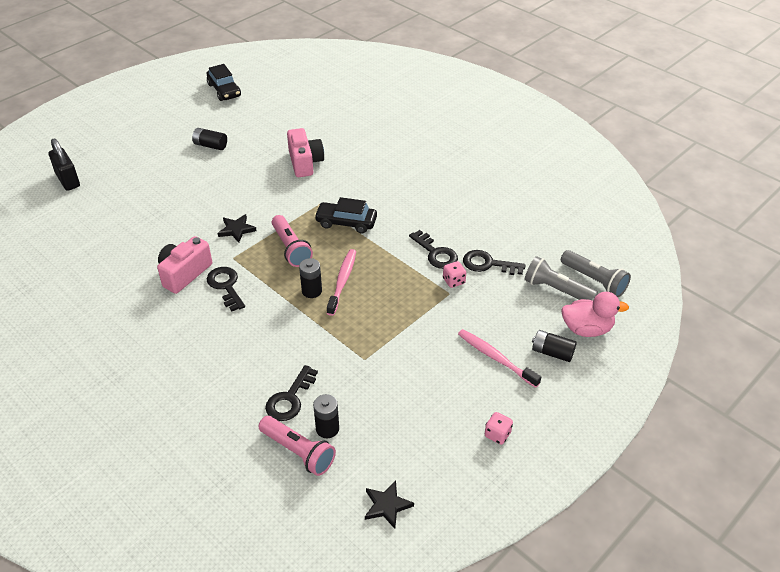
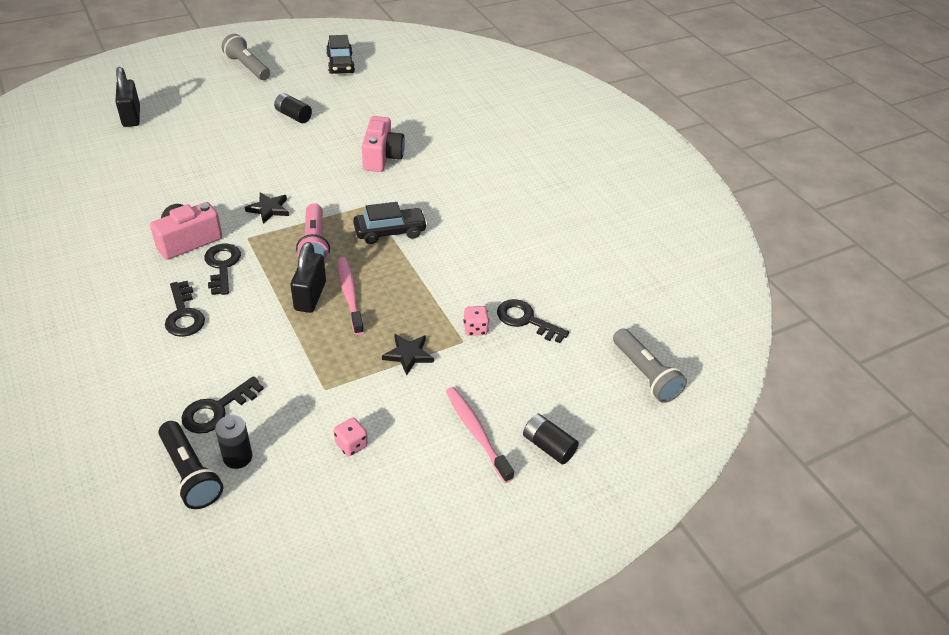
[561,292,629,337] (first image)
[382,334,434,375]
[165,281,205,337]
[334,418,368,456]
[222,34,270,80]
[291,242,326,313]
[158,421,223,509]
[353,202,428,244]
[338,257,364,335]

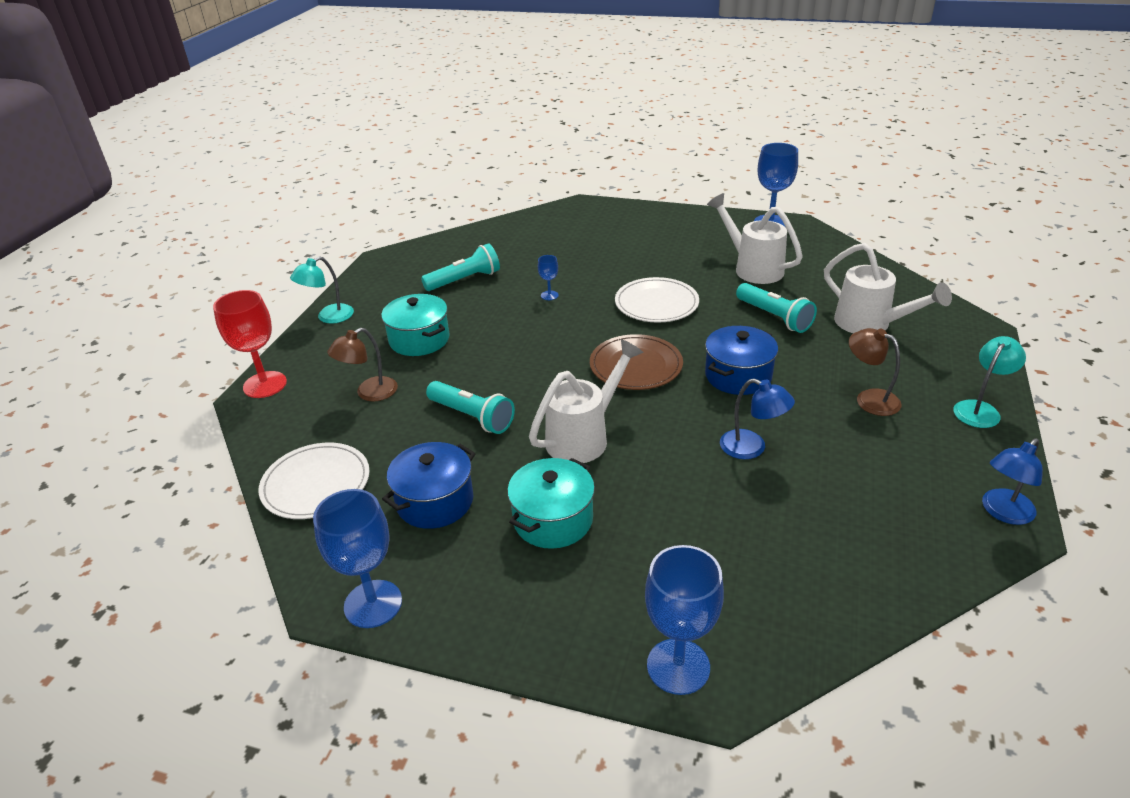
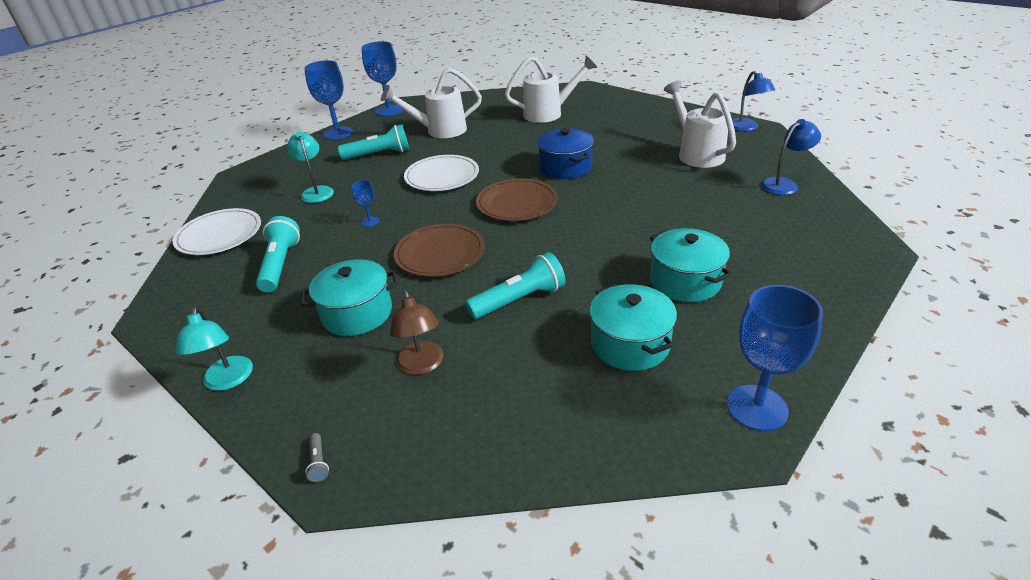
[849,328,902,416] (first image)
[394,224,485,277]
[173,208,261,255]
[664,80,736,168]
[304,60,353,140]
[761,119,821,195]
[338,124,409,160]
[287,132,334,203]
[305,433,329,482]
[589,284,677,371]

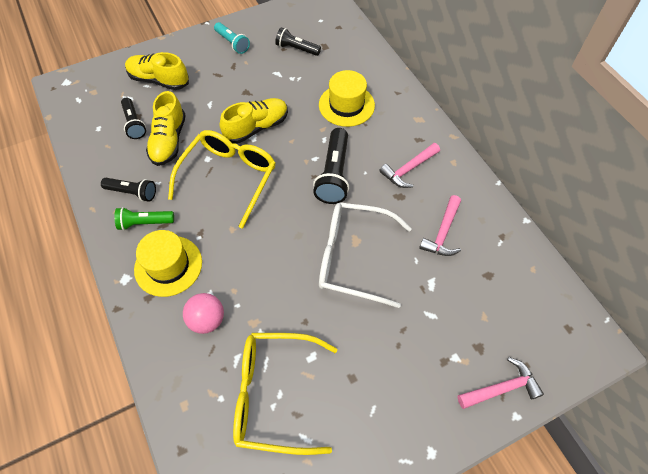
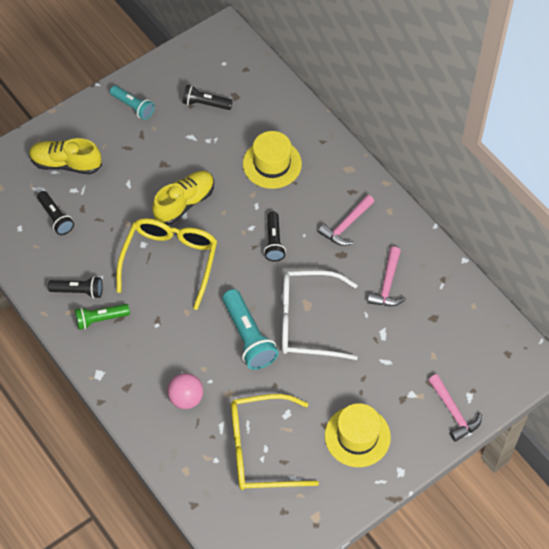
[146,91,186,166] (first image)
[222,289,278,370]
[325,403,391,467]
[428,374,482,442]
[264,212,286,261]

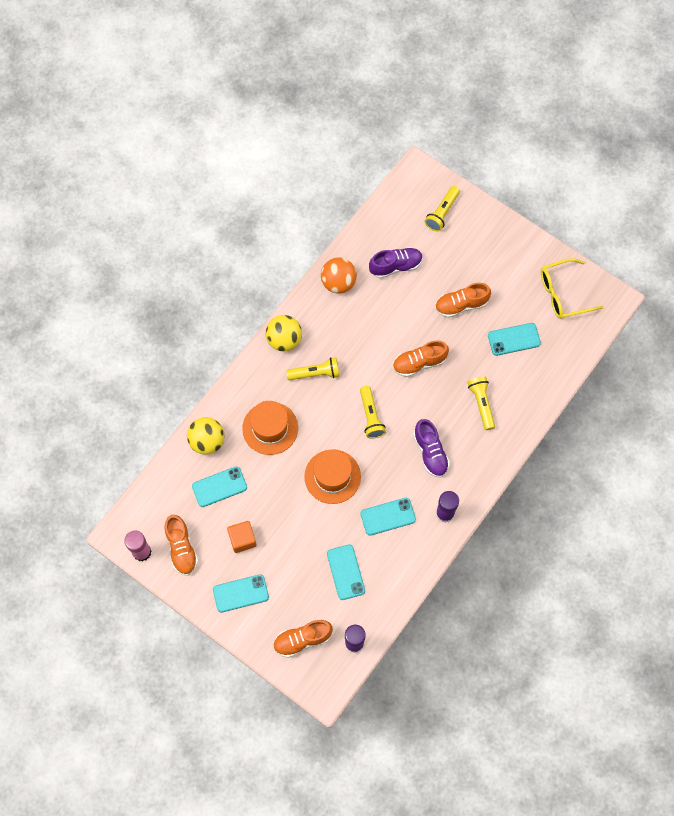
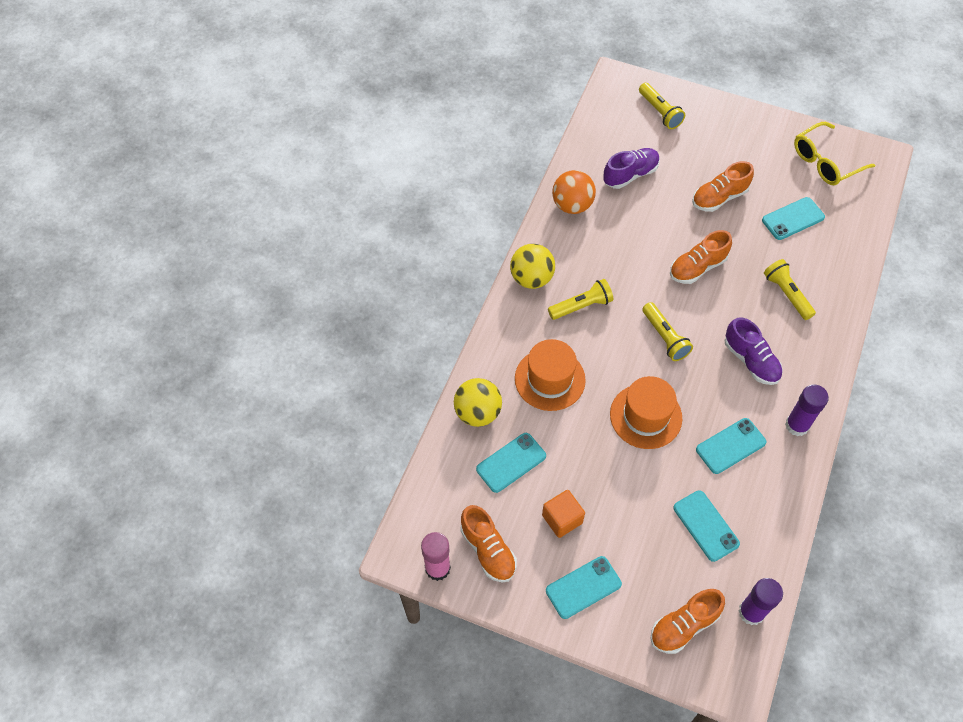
[639,83,685,129]

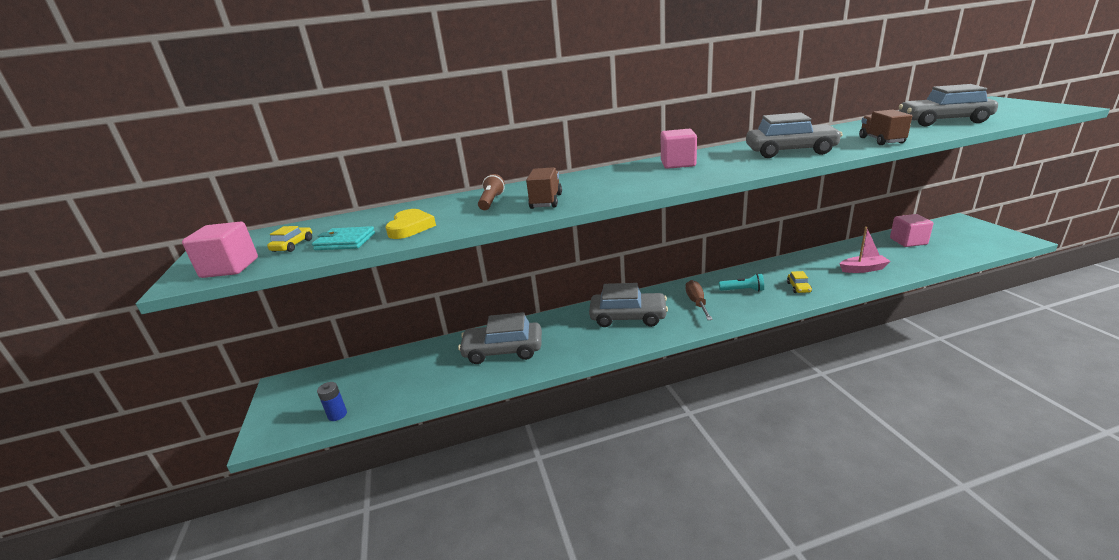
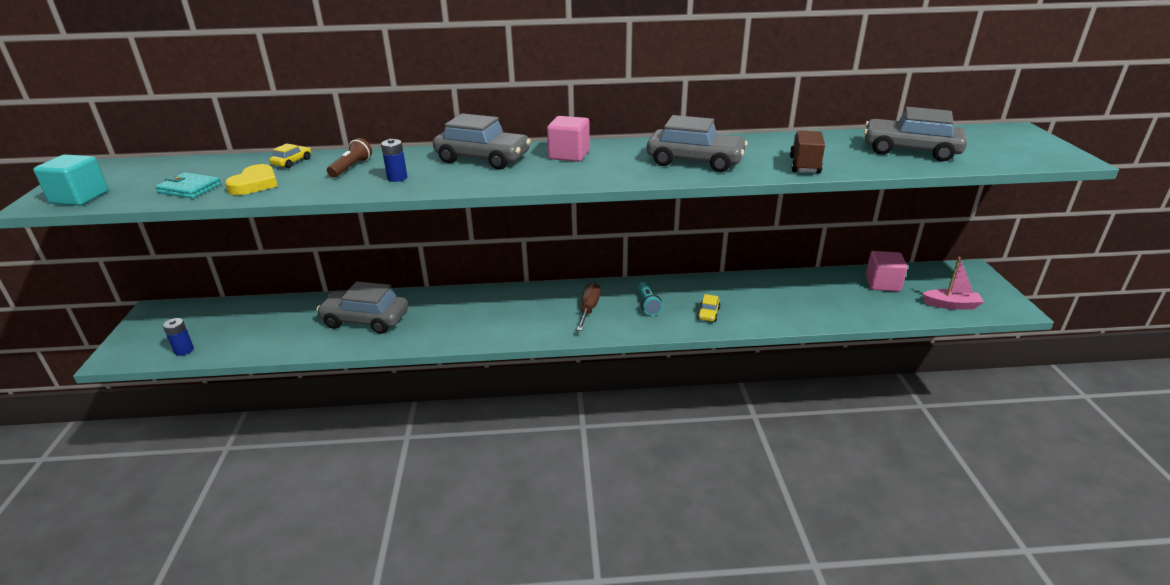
[269,143,311,168]
[433,113,531,170]
[922,257,984,310]
[381,139,407,182]
[33,154,109,206]
[638,282,662,316]

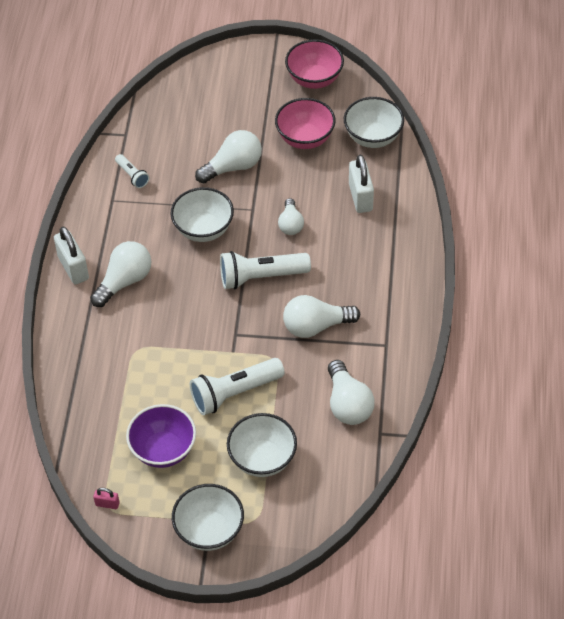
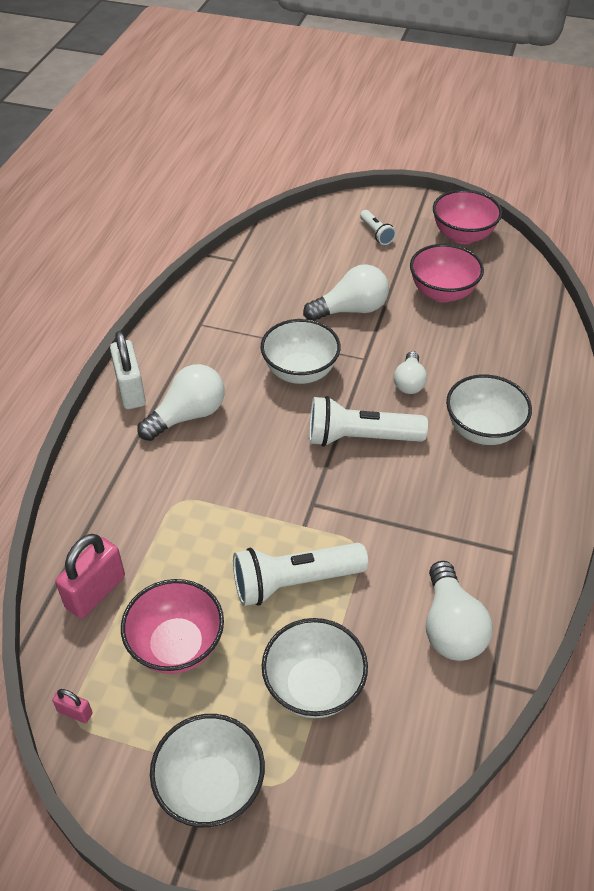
[283,295,360,338] (first image)
[349,155,374,213] (first image)
[55,534,125,619]
[360,210,396,245]
[446,374,532,445]
[121,579,224,674]

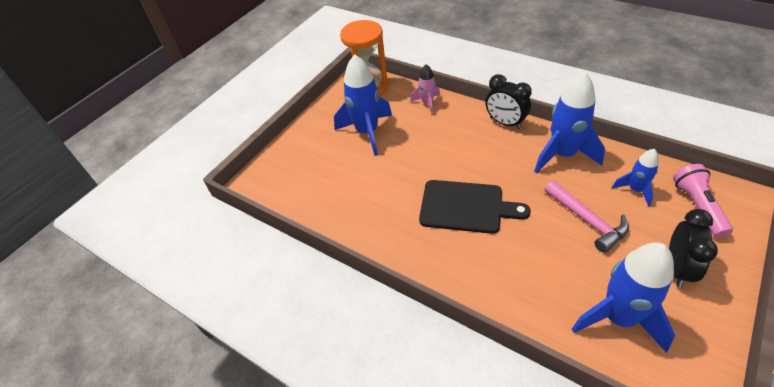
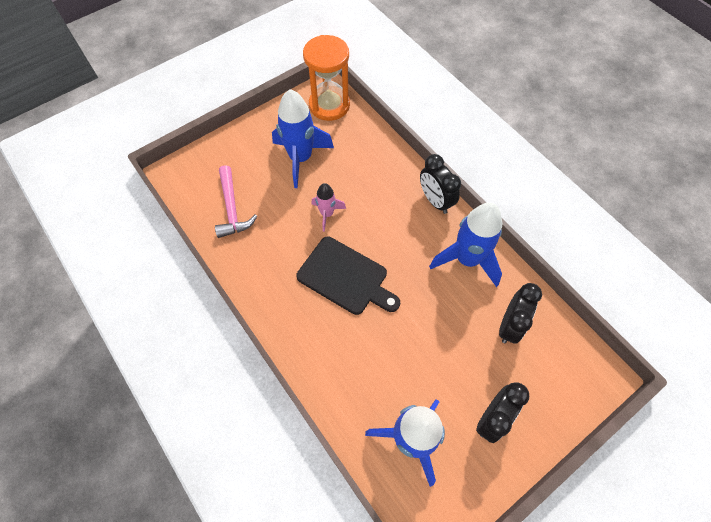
[673,164,733,238] (first image)
[312,183,346,232]
[215,165,257,238]
[499,283,542,343]

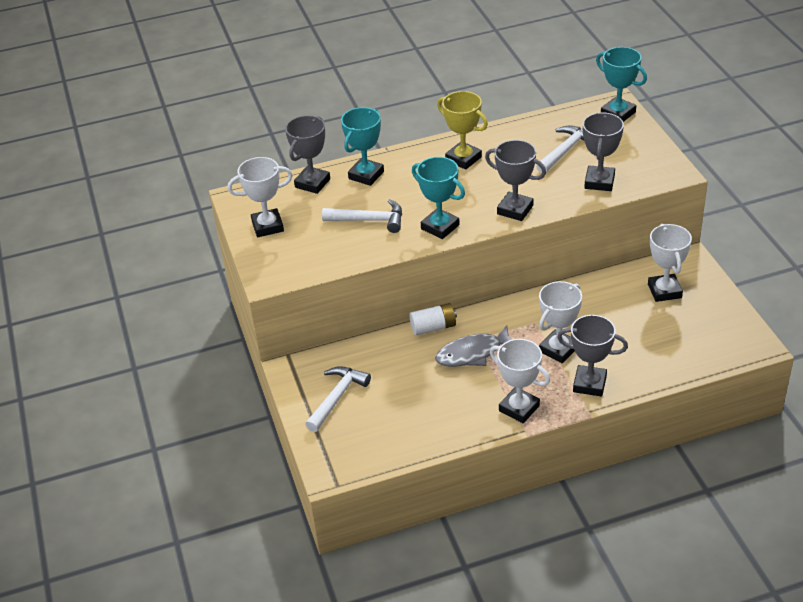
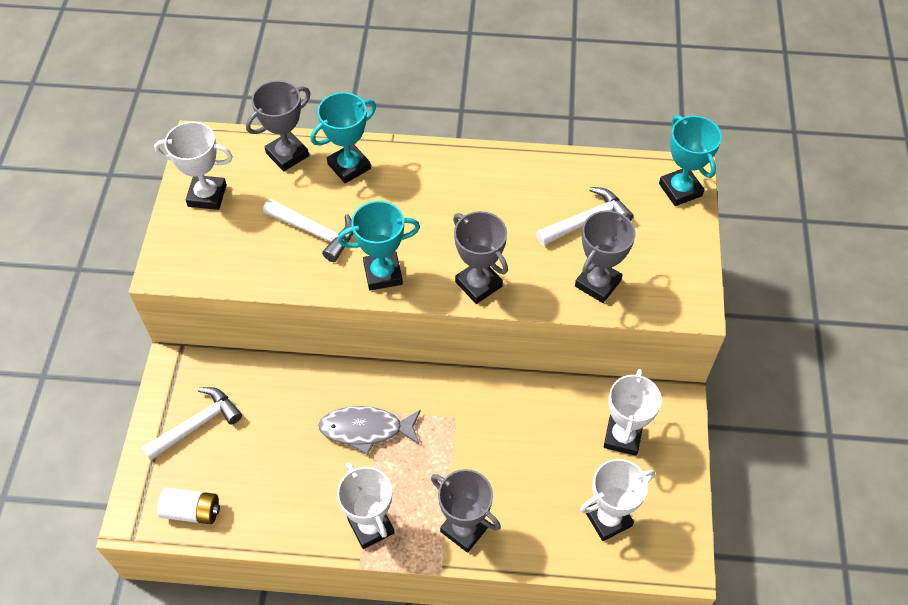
[437,91,488,170] (first image)
[158,488,220,524]
[580,459,655,541]
[337,201,420,290]

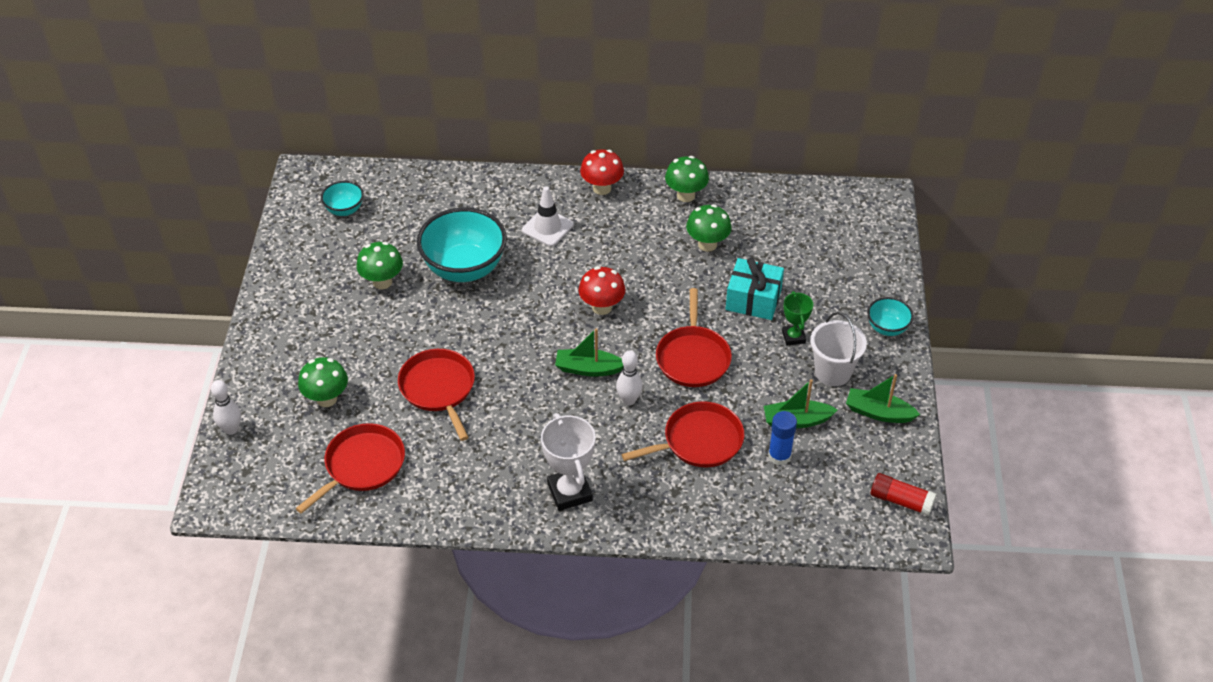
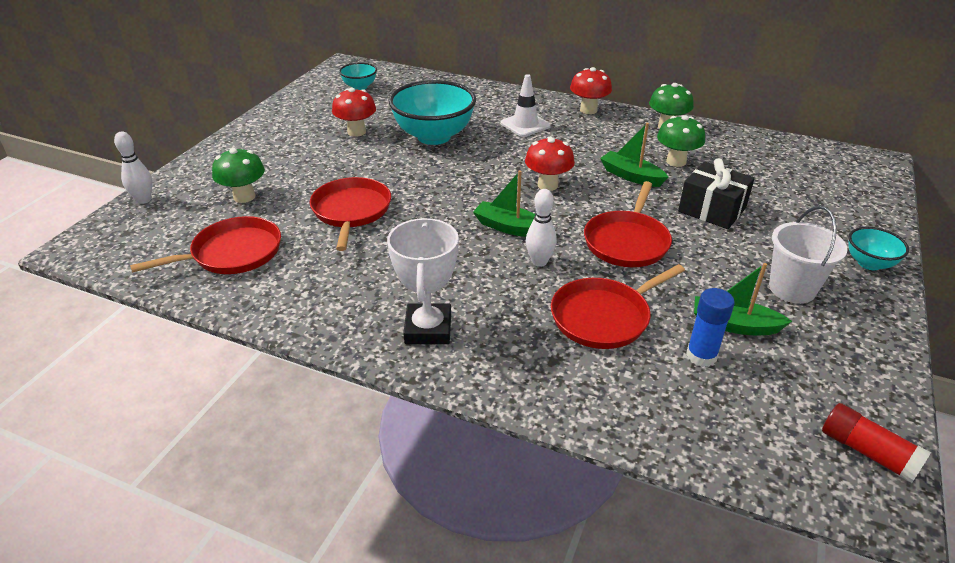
[782,291,813,346] (first image)
[600,123,668,187]
[332,88,376,137]
[678,158,755,229]
[551,264,685,349]

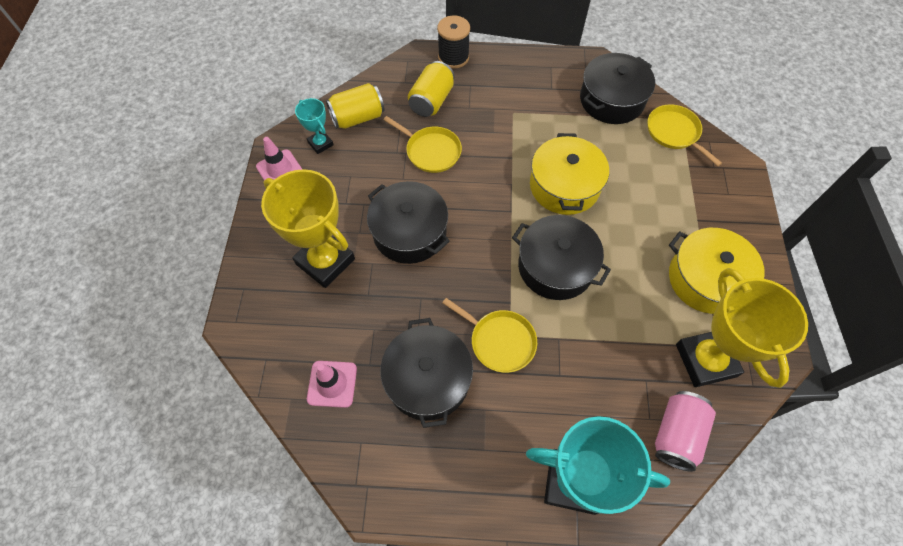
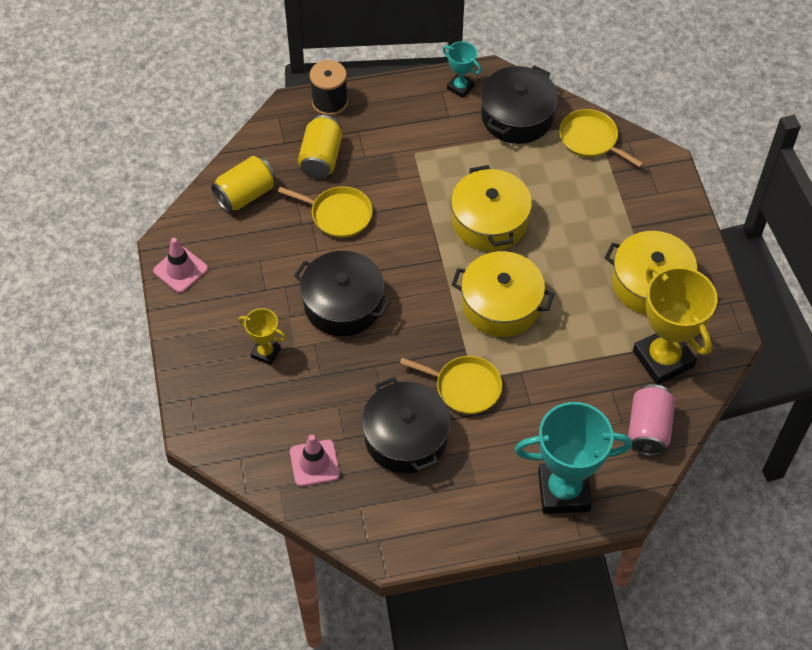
[443,41,482,98]
[452,251,554,337]
[238,308,286,365]

